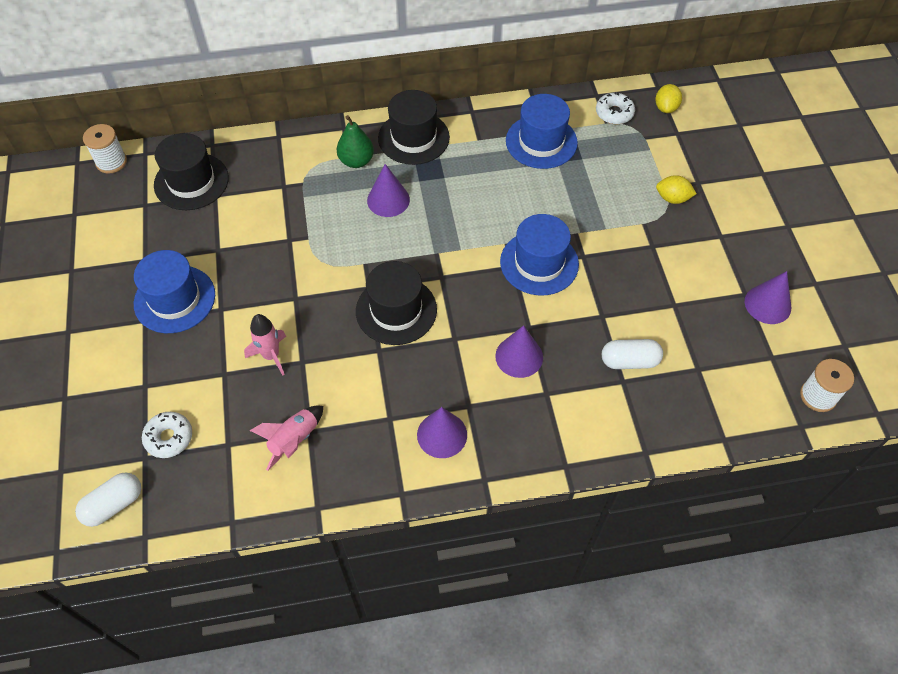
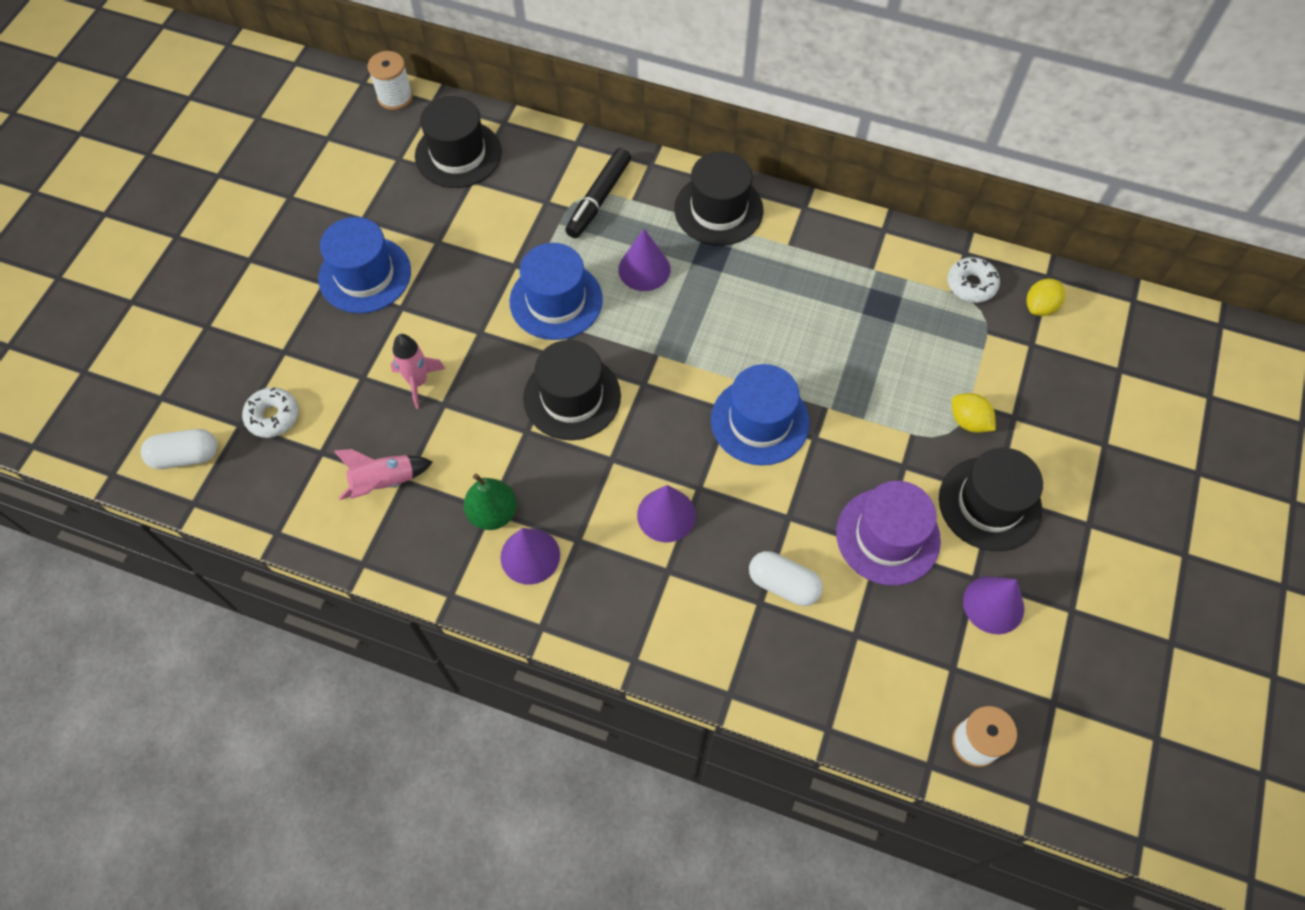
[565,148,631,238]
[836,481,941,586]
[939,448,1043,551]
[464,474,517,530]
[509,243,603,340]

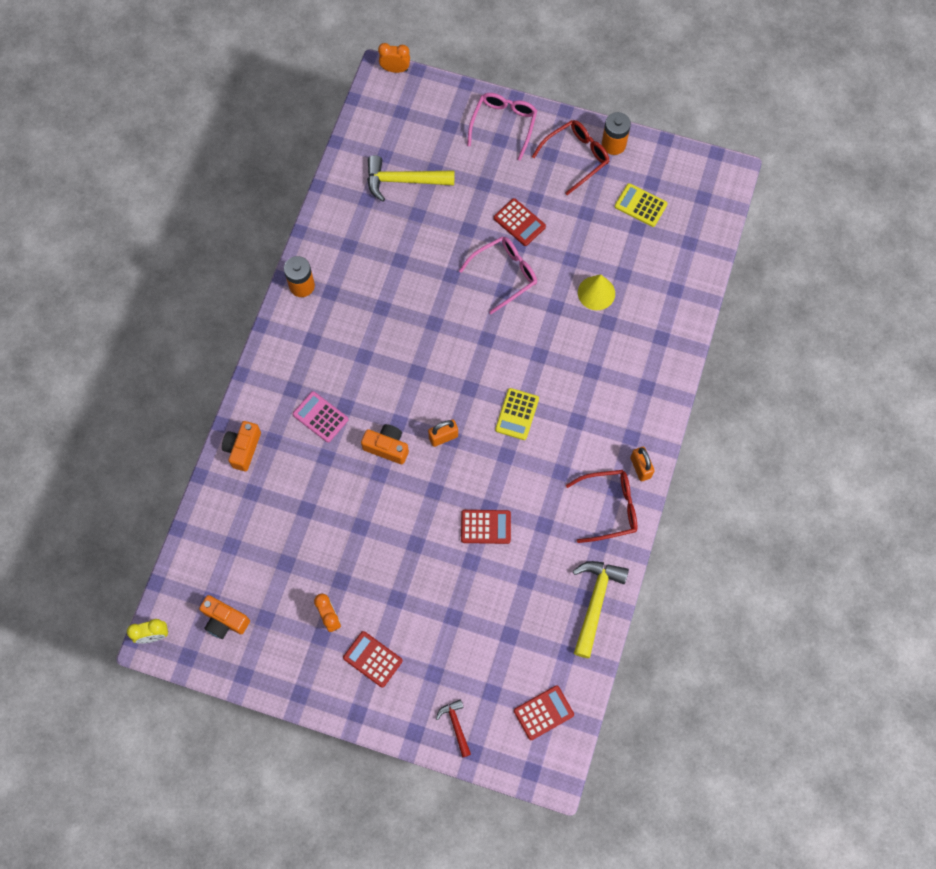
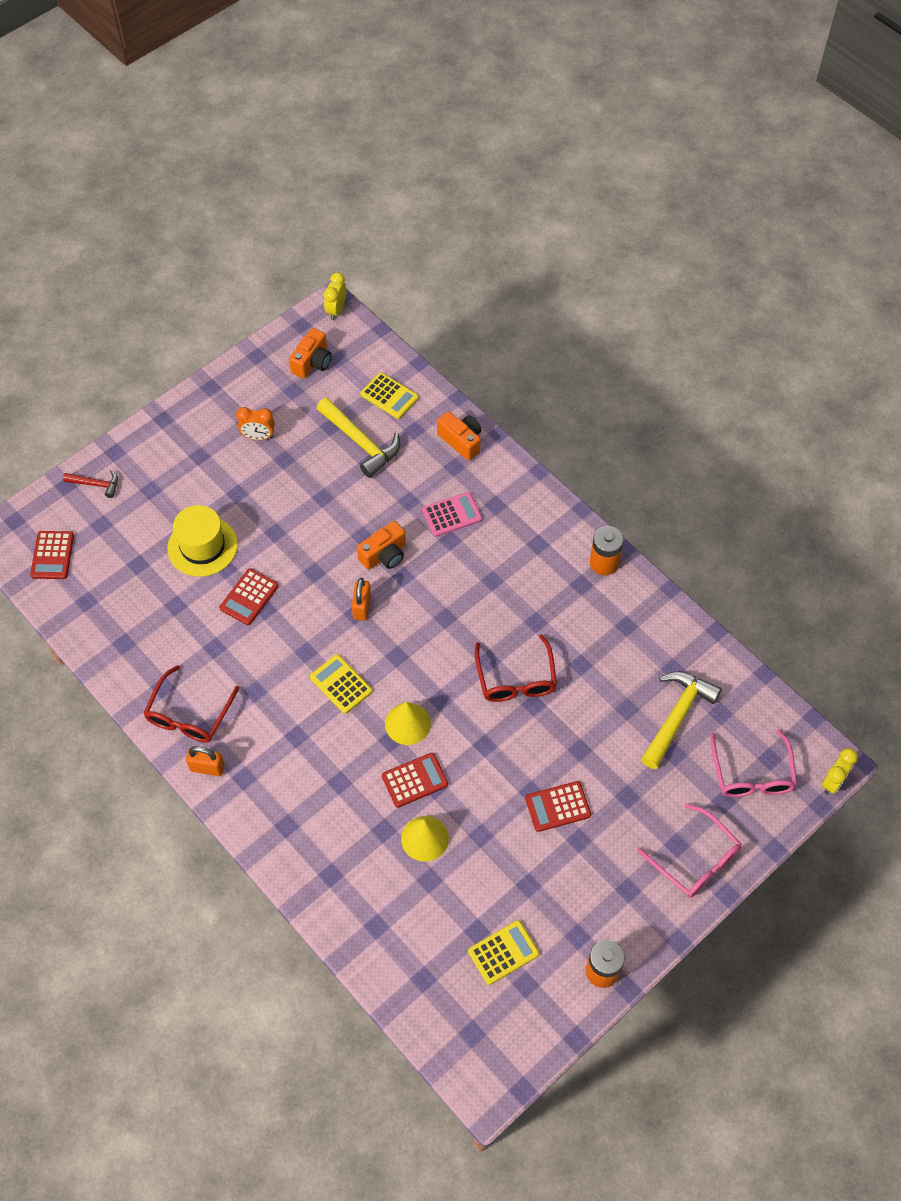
[167,505,238,577]
[360,372,419,419]
[385,702,431,745]
[382,753,448,808]
[710,729,797,797]
[475,634,557,702]
[317,397,400,478]
[822,748,858,794]
[289,328,332,378]

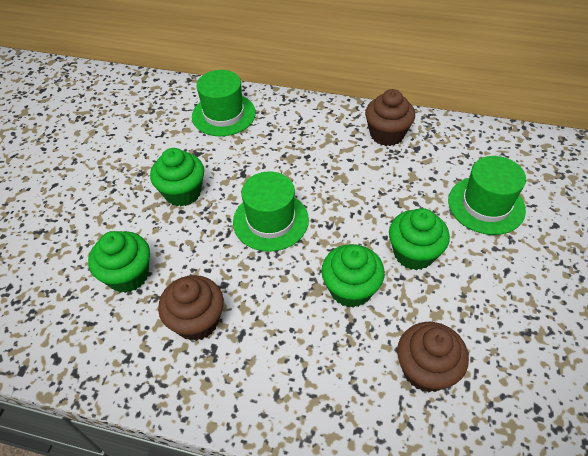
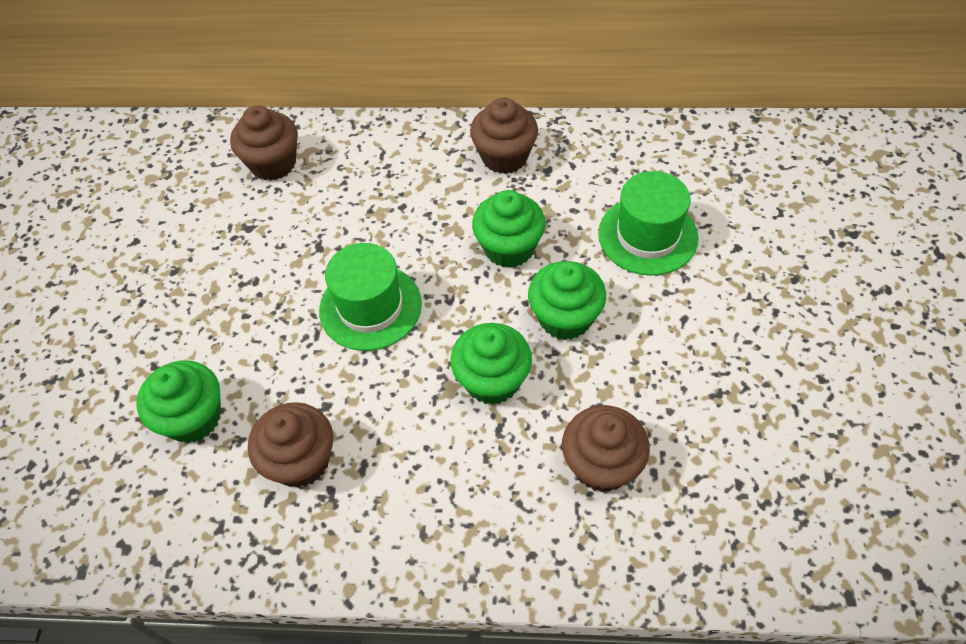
[472,190,546,268]
[230,105,298,181]

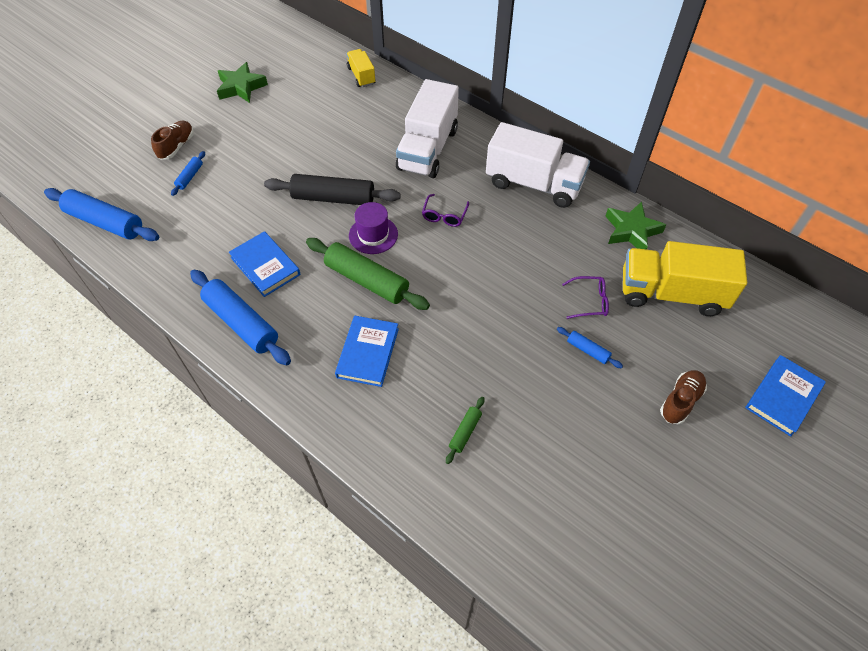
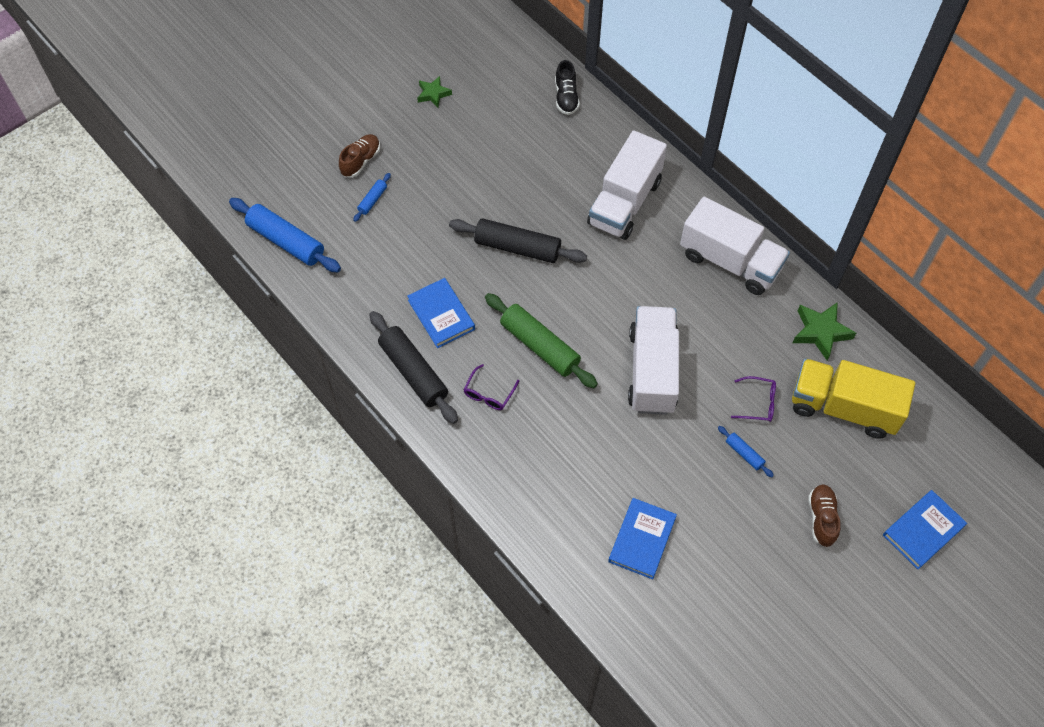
[349,202,398,254] (first image)
[446,397,485,464] (first image)
[628,306,679,415]
[608,498,677,579]
[463,364,519,410]
[555,60,580,115]
[369,311,458,424]
[808,484,841,547]
[417,76,452,108]

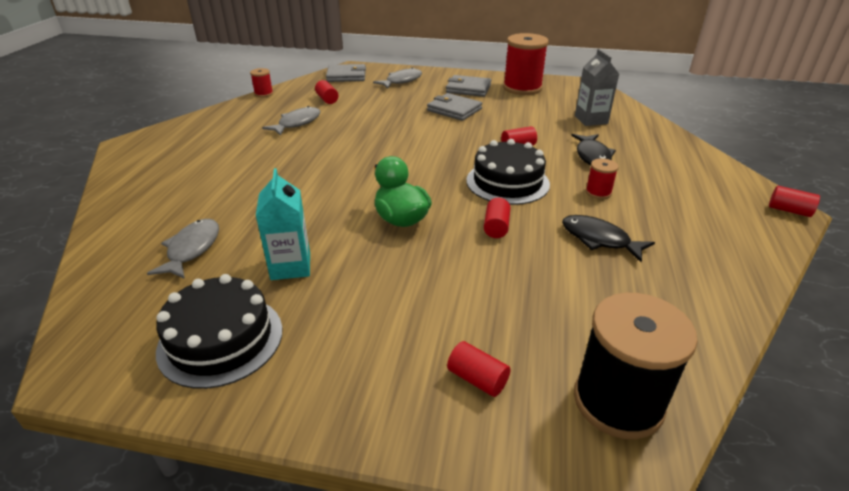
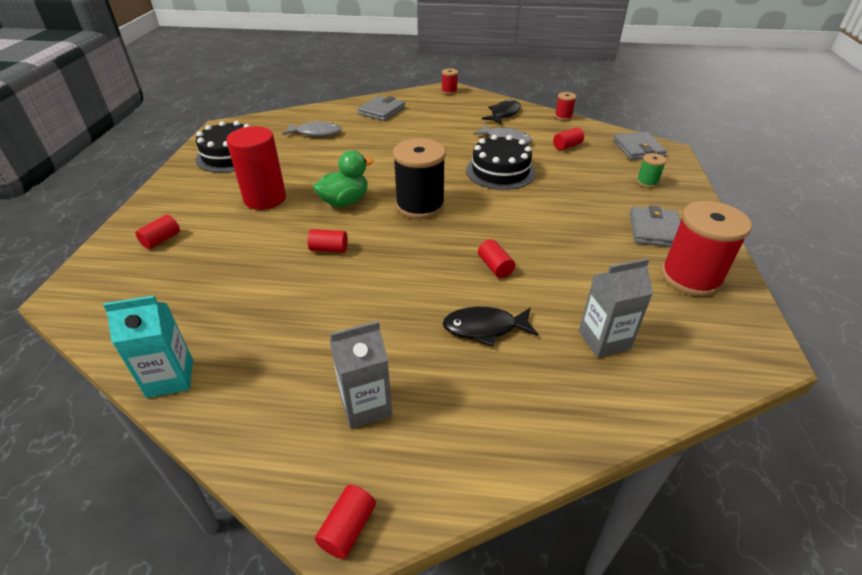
[226,126,286,210]
[329,321,392,429]
[103,296,193,398]
[358,96,405,121]
[466,135,536,190]
[482,99,521,124]
[393,139,446,219]
[441,68,458,95]
[637,153,667,188]

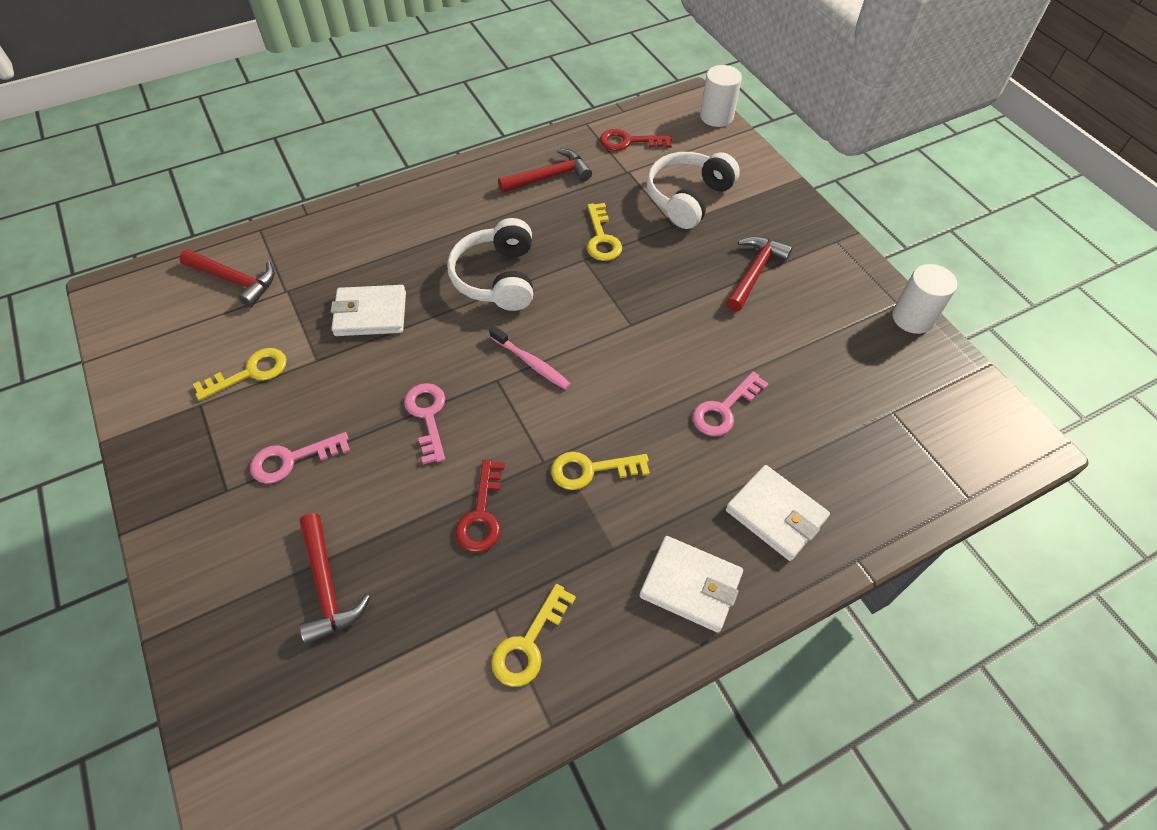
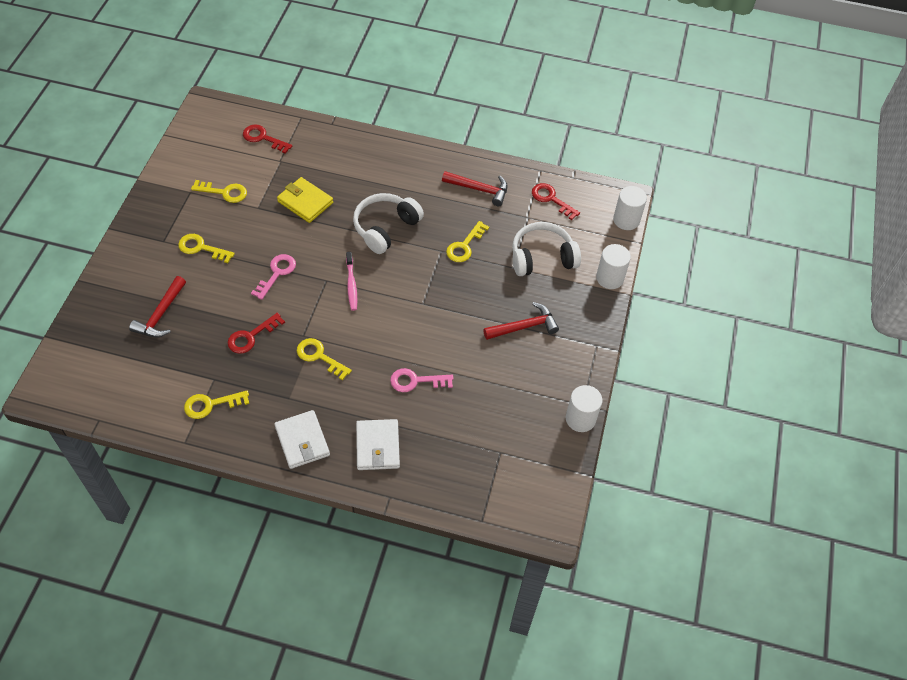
[596,244,631,289]
[243,124,292,154]
[178,234,235,263]
[277,177,333,223]

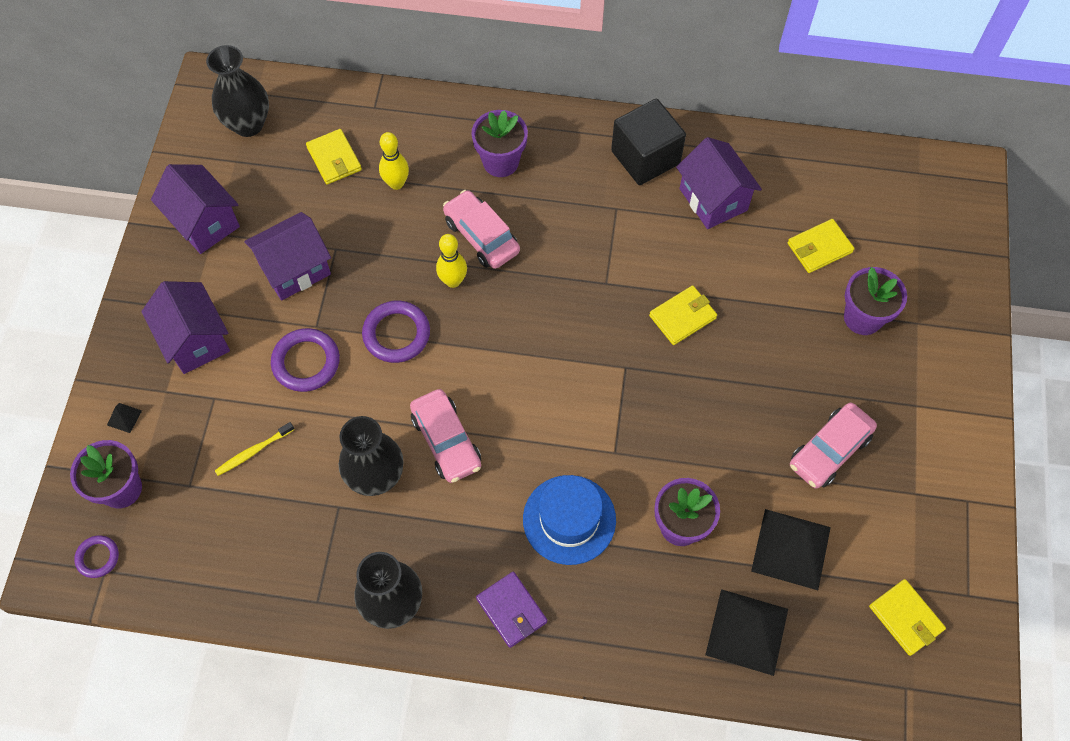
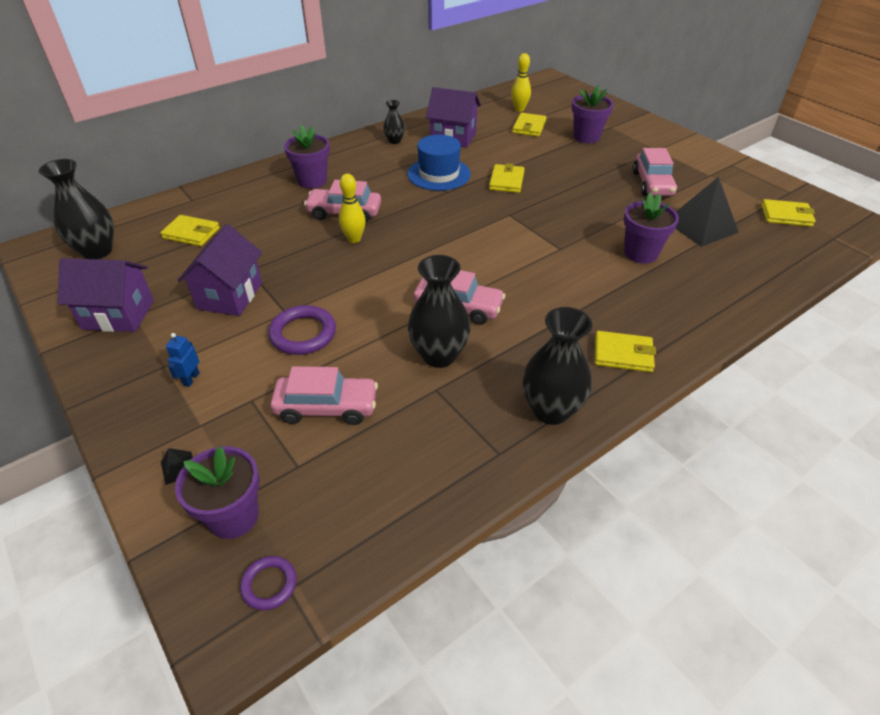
[362,301,430,363] (first image)
[705,589,788,676] (first image)
[511,53,531,112]
[408,135,471,191]
[166,333,200,387]
[270,366,378,425]
[383,100,405,144]
[595,331,656,372]

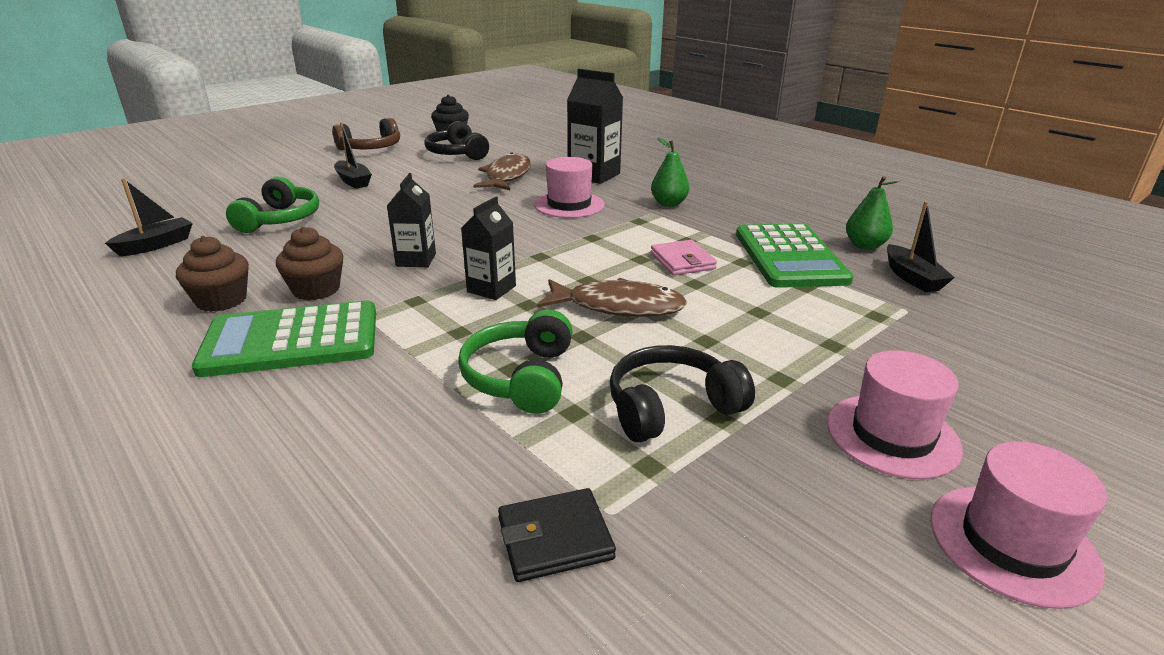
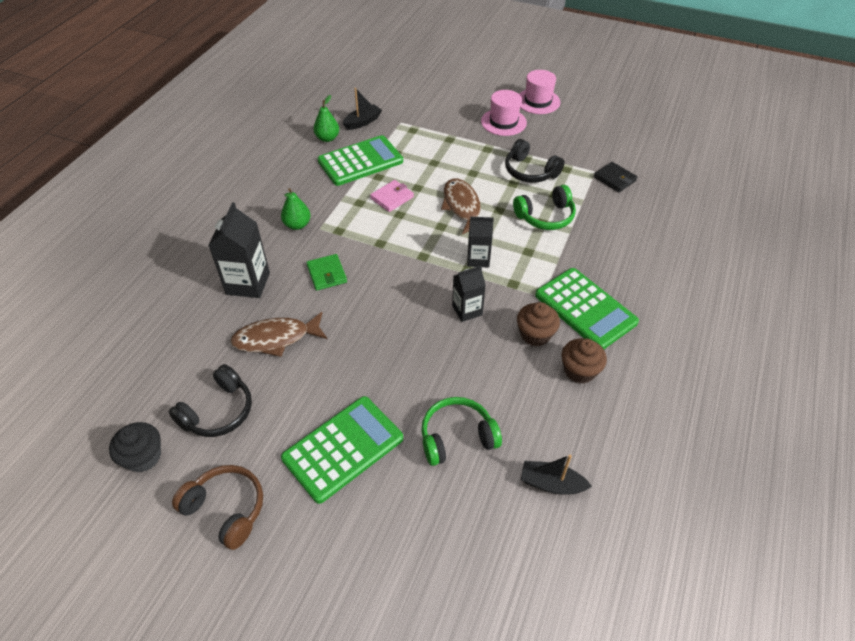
[281,396,403,504]
[306,254,347,291]

